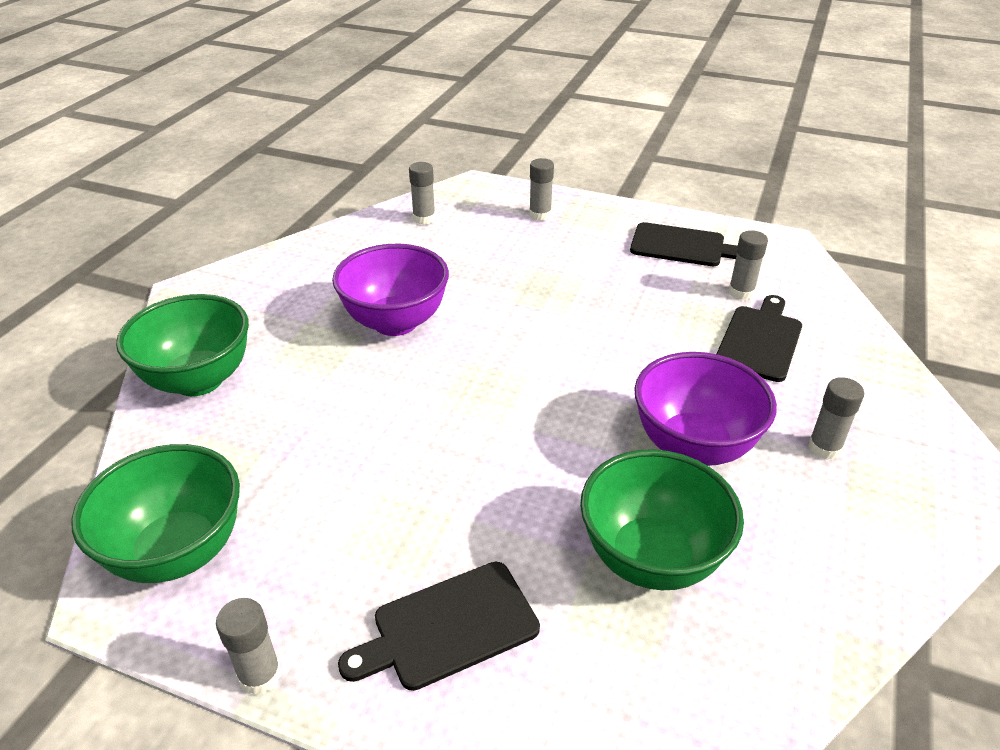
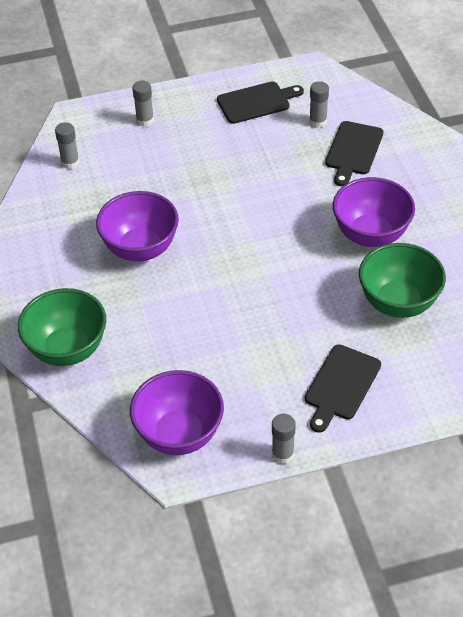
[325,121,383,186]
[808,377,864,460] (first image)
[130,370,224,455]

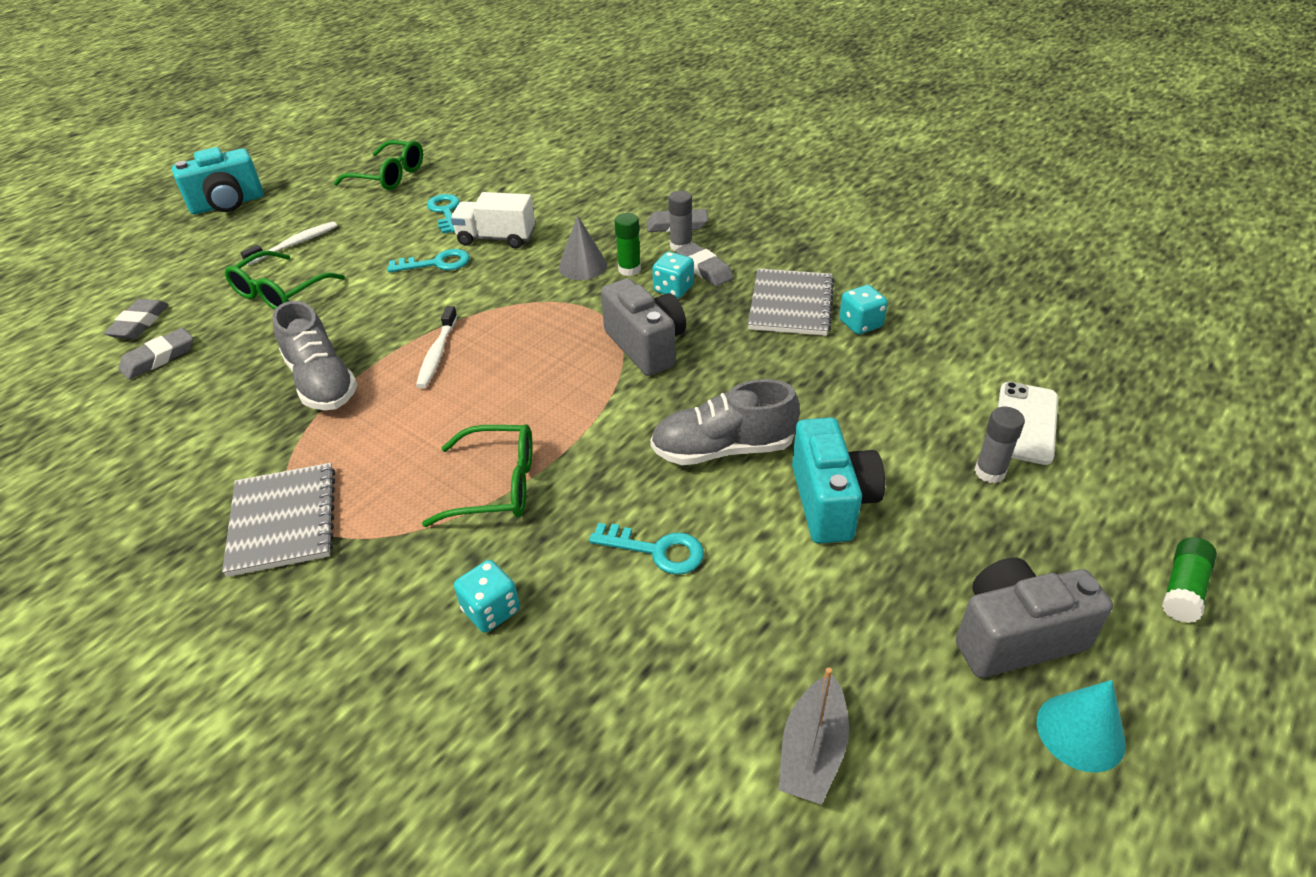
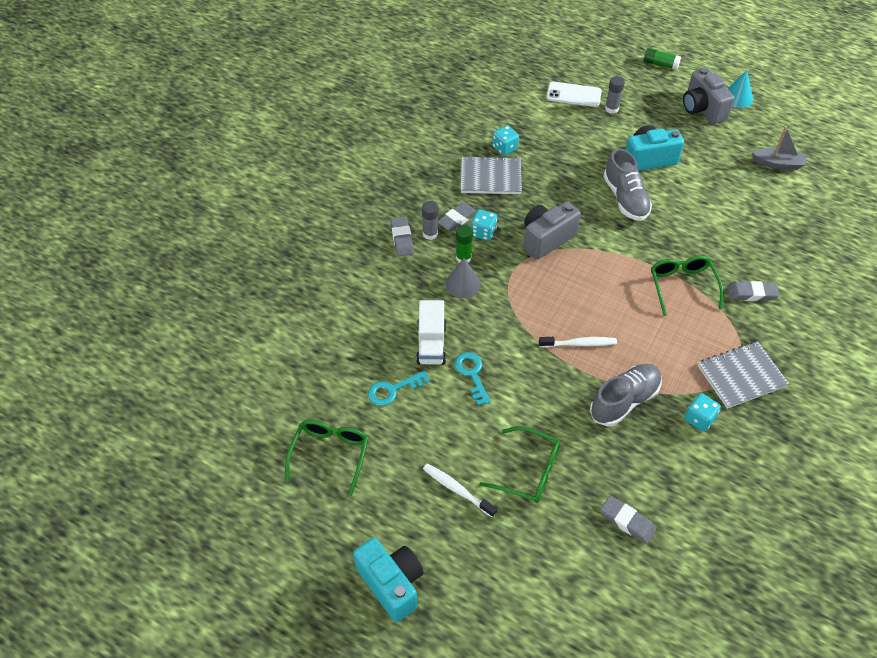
[728,281,779,301]
[589,523,704,575] (first image)
[684,393,721,432]

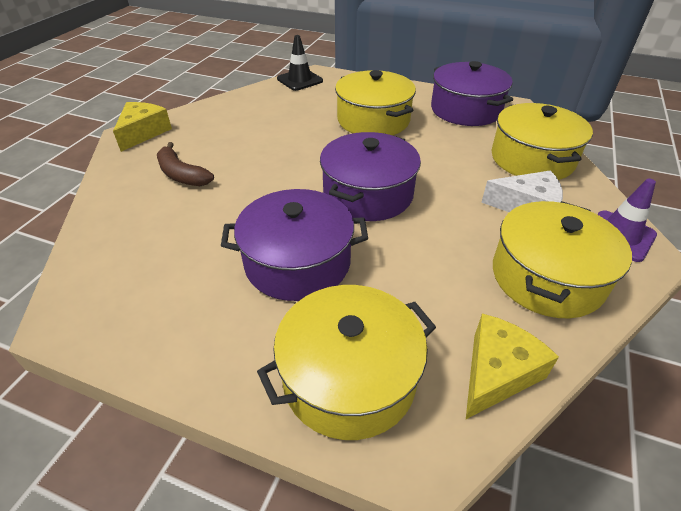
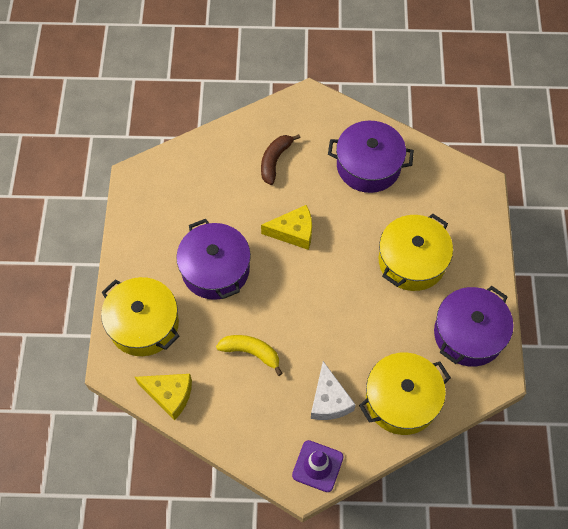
[277,35,323,91] (first image)
[261,205,312,250]
[328,121,414,193]
[493,201,632,318] (first image)
[216,335,283,376]

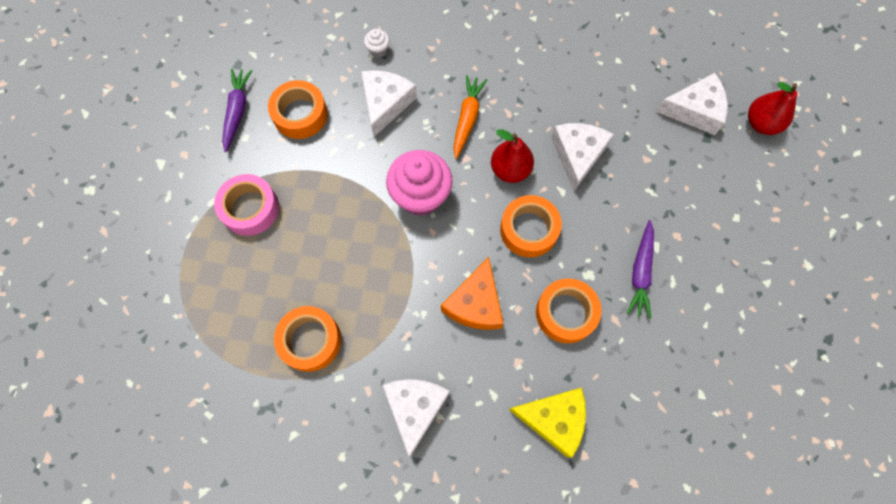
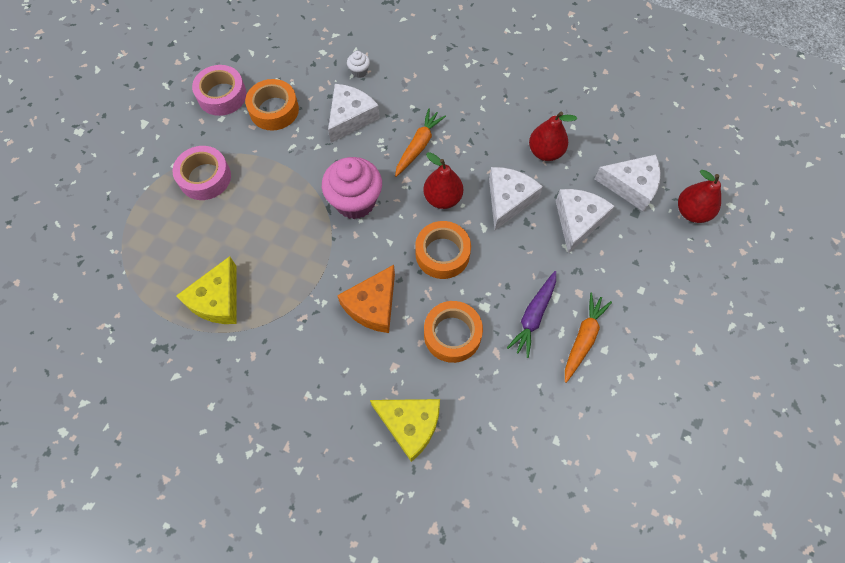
[192,65,247,116]
[176,256,237,324]
[556,189,615,254]
[529,112,577,161]
[565,293,612,383]

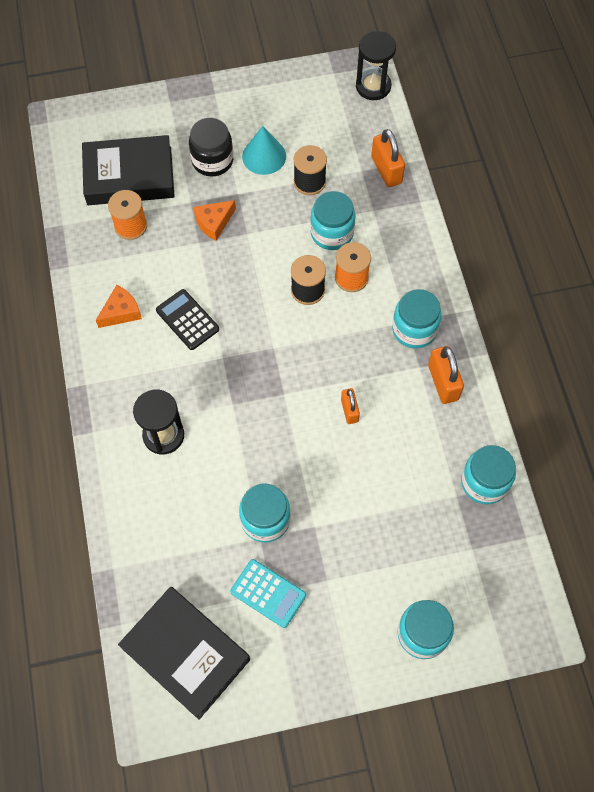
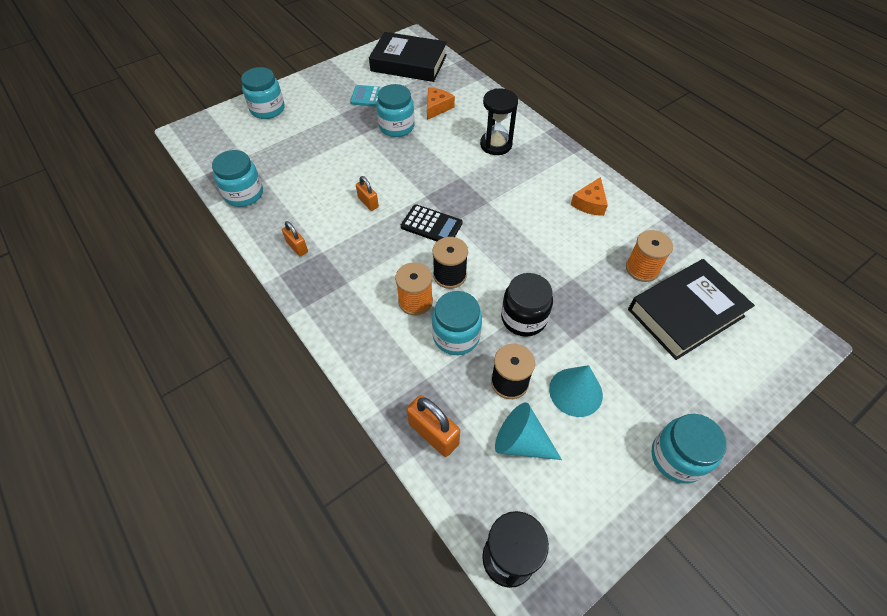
[501,273,553,337]
[427,88,455,120]
[401,204,463,241]
[651,414,727,484]
[282,221,308,256]
[495,403,562,460]

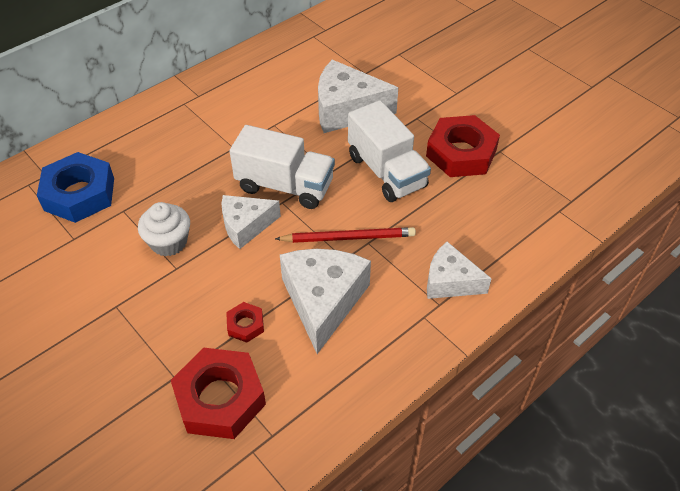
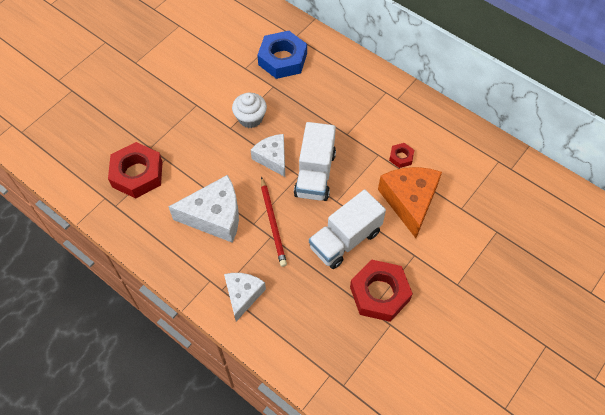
[378,167,442,238]
[389,143,414,168]

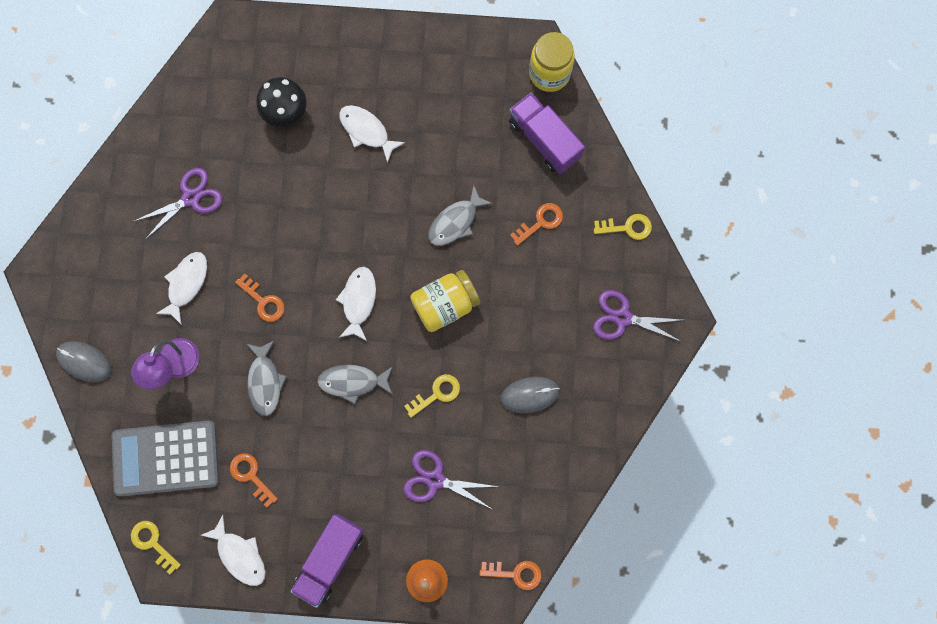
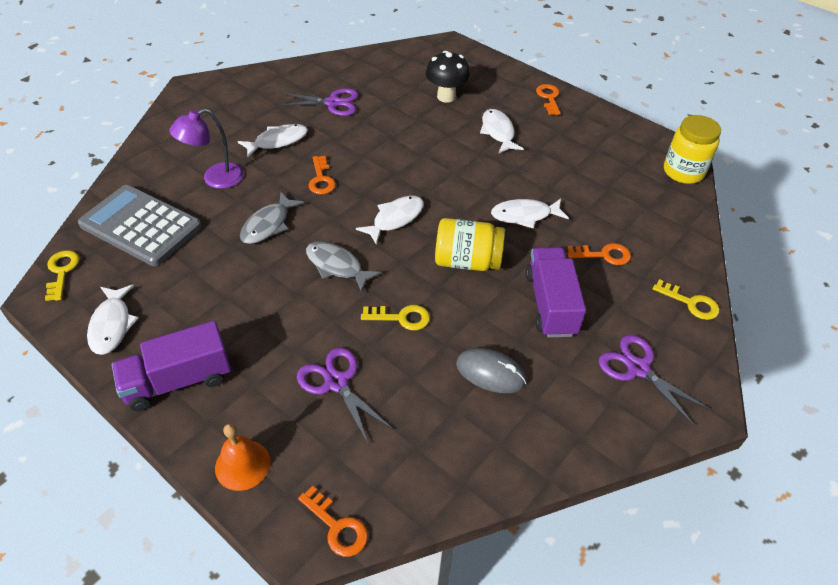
[525,247,586,338]
[491,199,569,229]
[56,341,111,382] (first image)
[536,84,561,115]

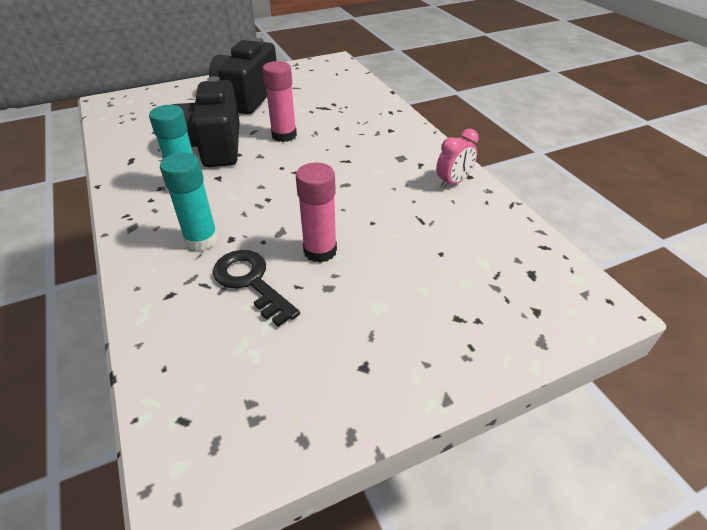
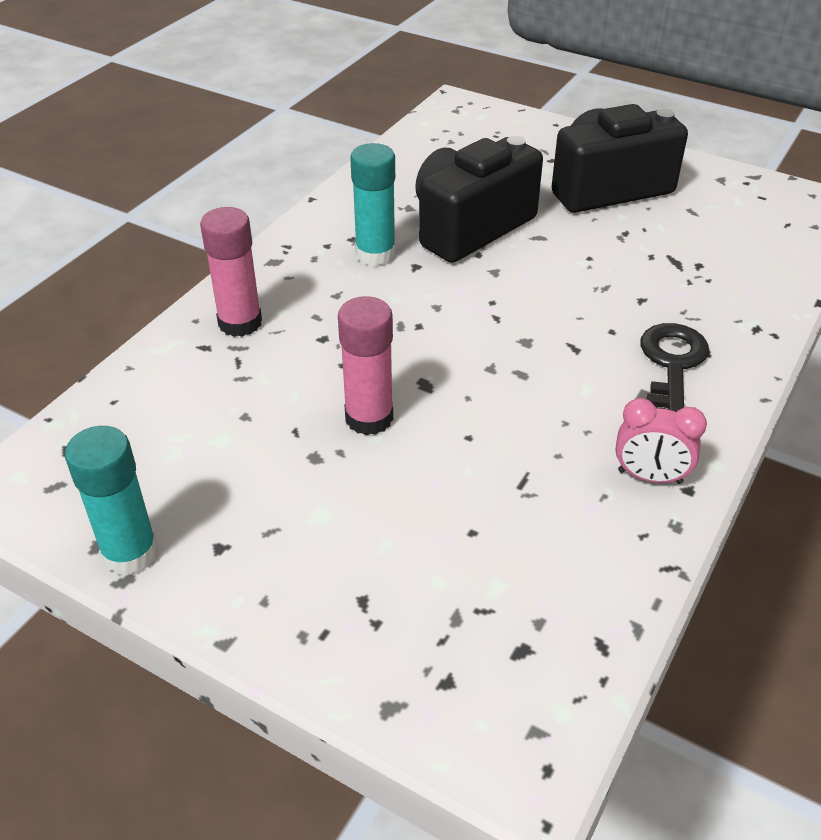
[200,207,262,337]
[65,426,158,575]
[641,323,709,412]

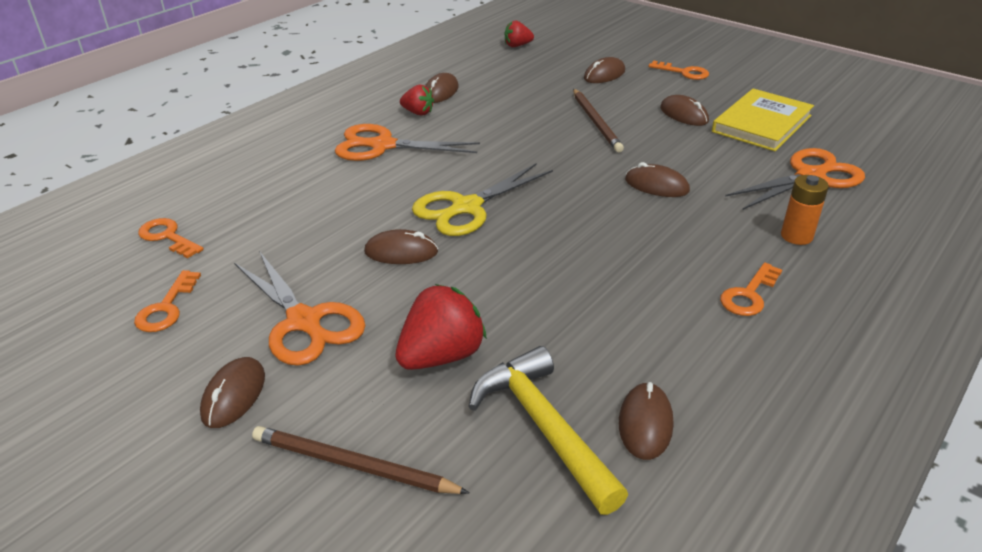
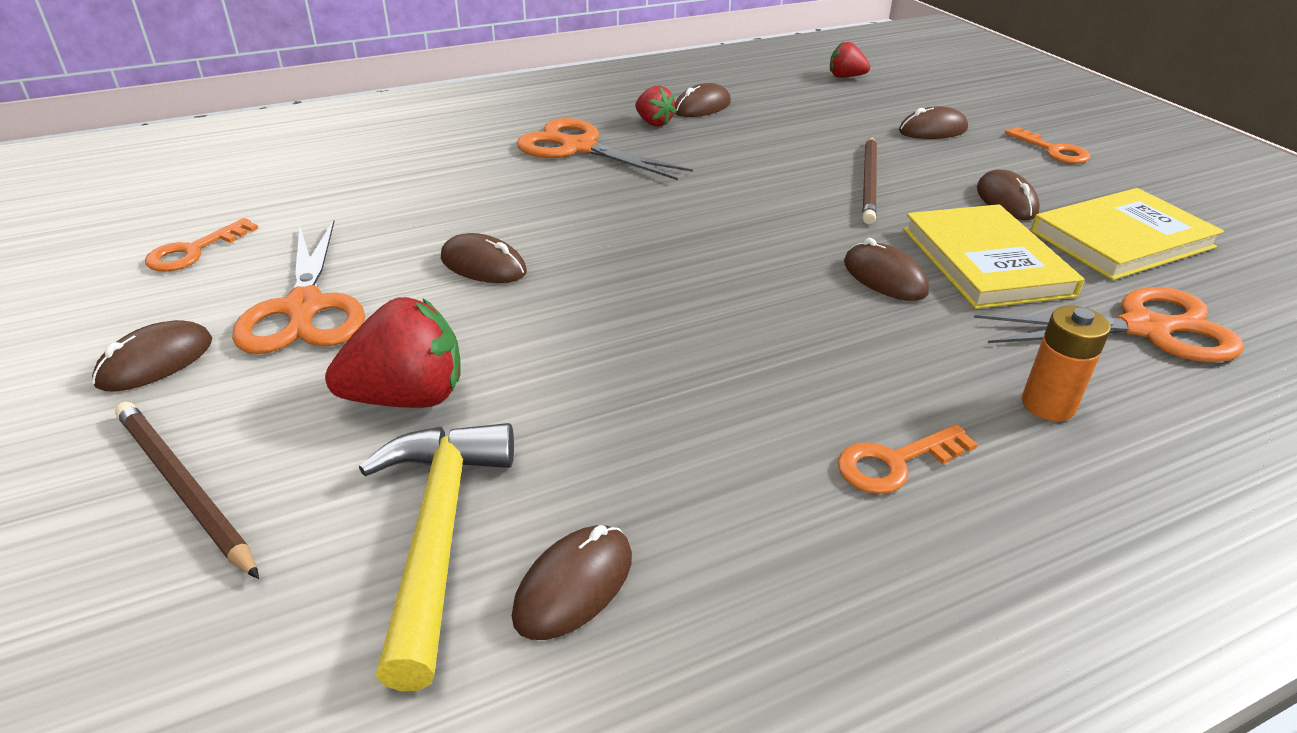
[412,163,553,236] (first image)
[138,218,204,258] (first image)
[903,204,1085,309]

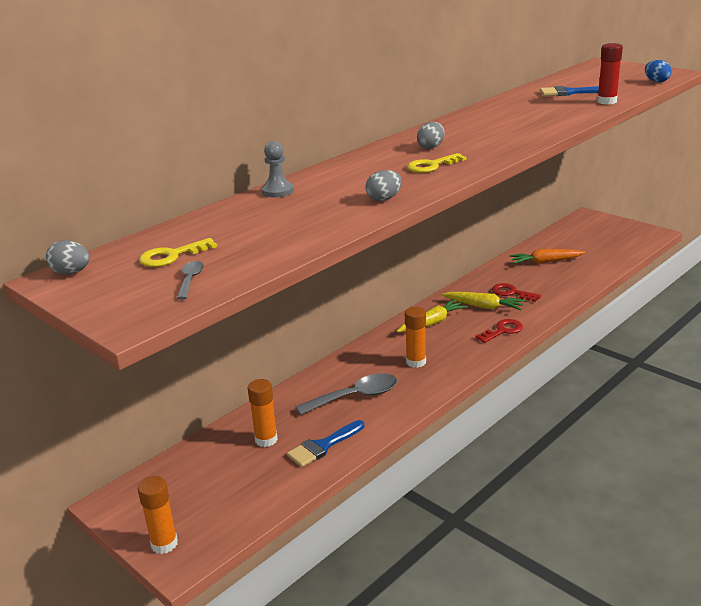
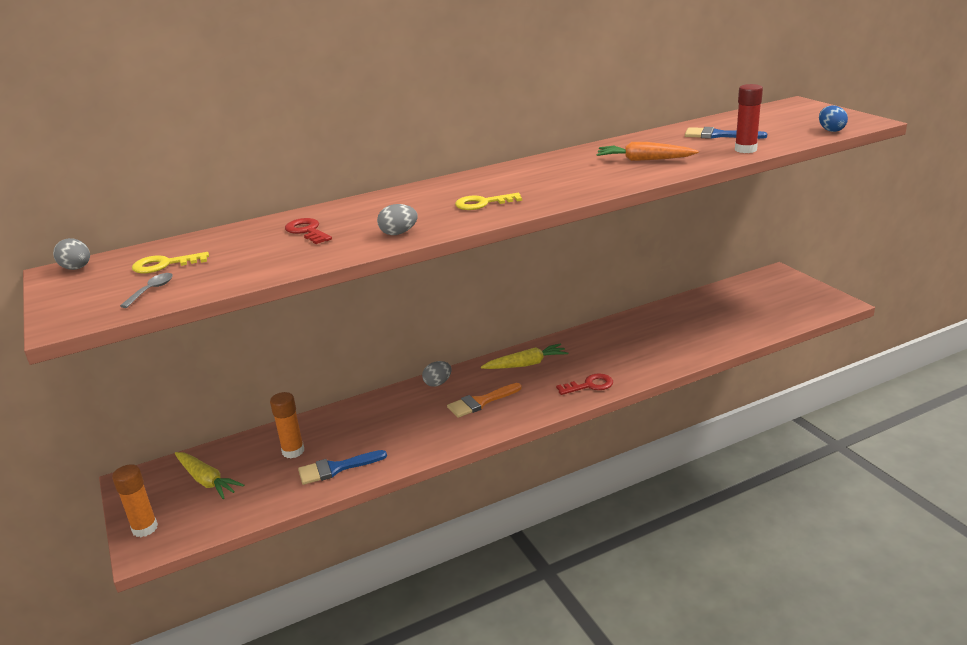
[422,361,452,387]
[262,141,294,197] (first image)
[597,142,699,161]
[285,218,332,244]
[175,452,244,499]
[447,383,522,418]
[296,373,397,415] (first image)

